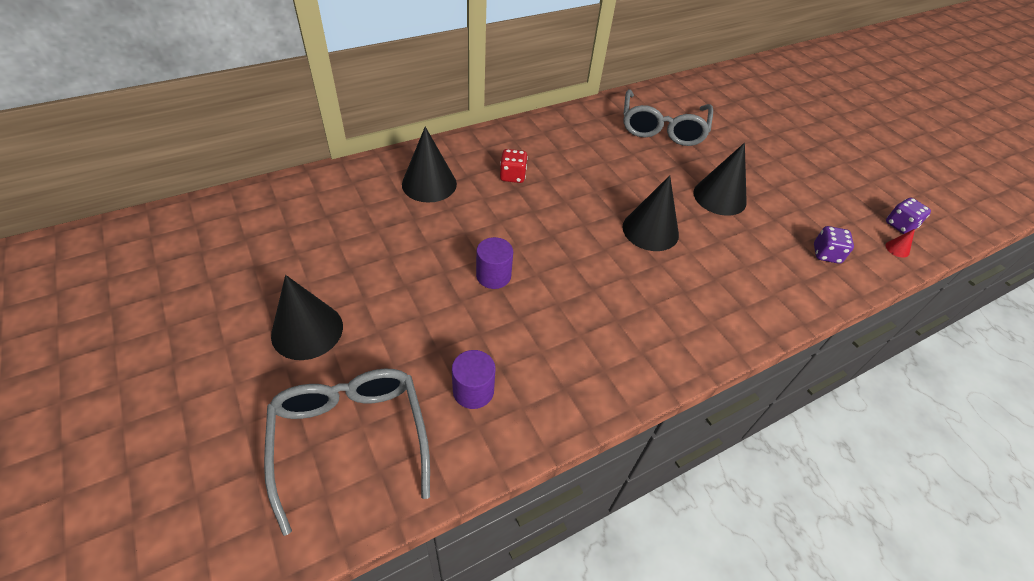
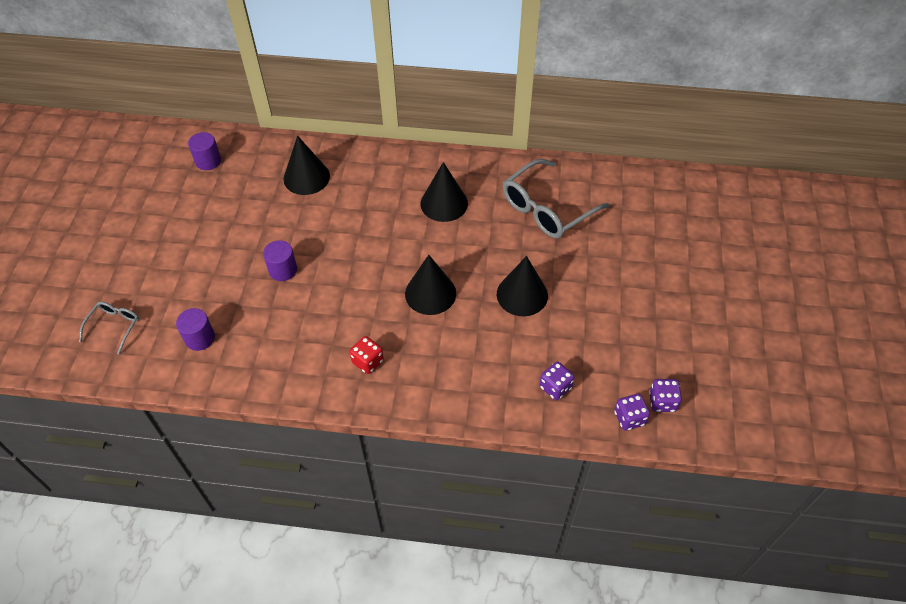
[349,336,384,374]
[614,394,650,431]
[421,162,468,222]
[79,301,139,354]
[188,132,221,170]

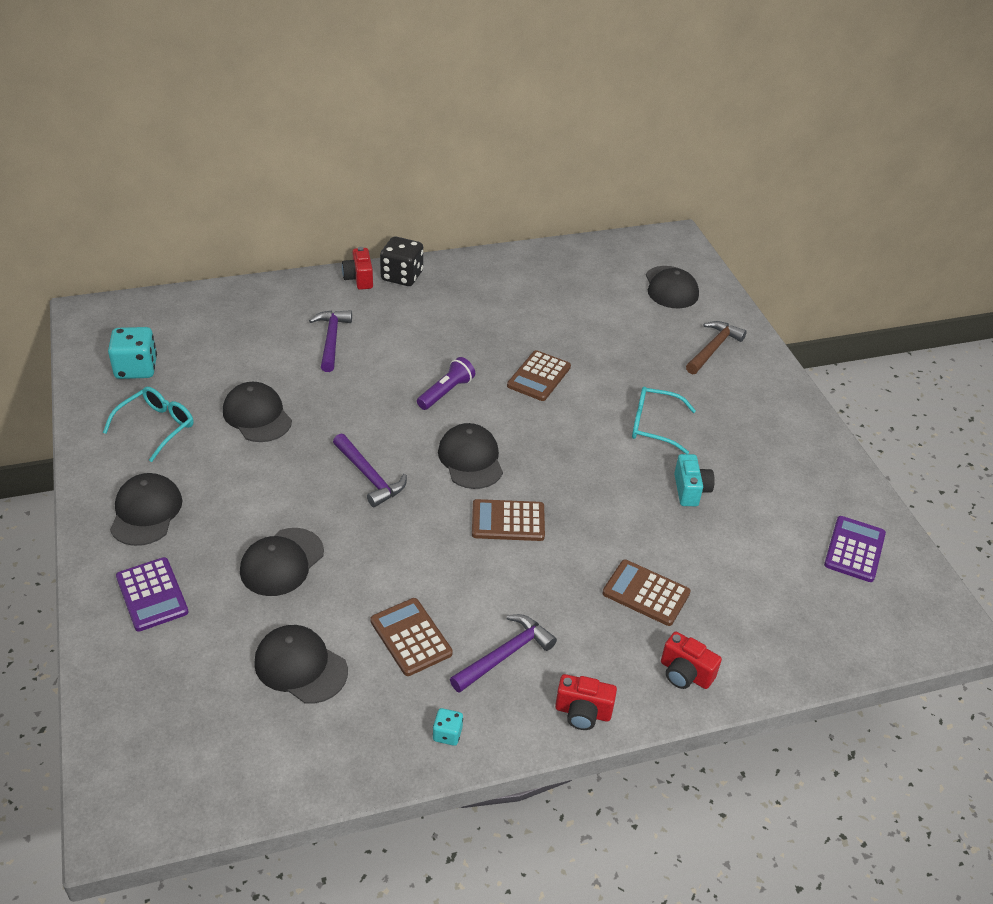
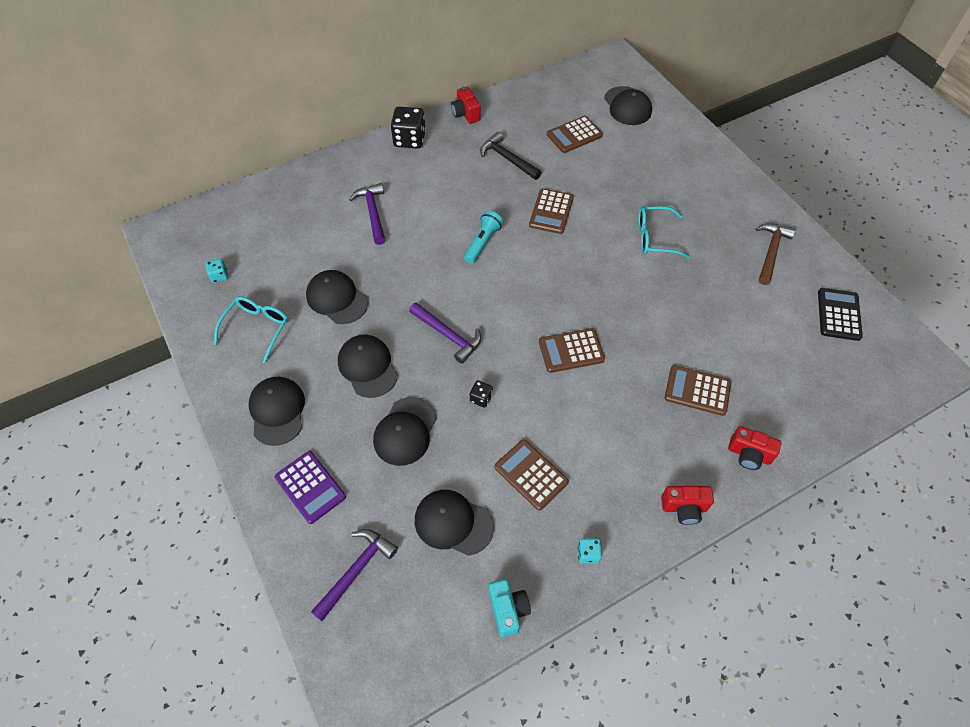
[451,87,481,124]
[756,223,796,285]
[206,259,228,283]
[464,211,503,264]
[338,335,398,398]
[489,579,531,637]
[818,288,863,341]
[311,529,398,621]
[547,116,603,153]
[480,132,542,180]
[470,380,493,408]

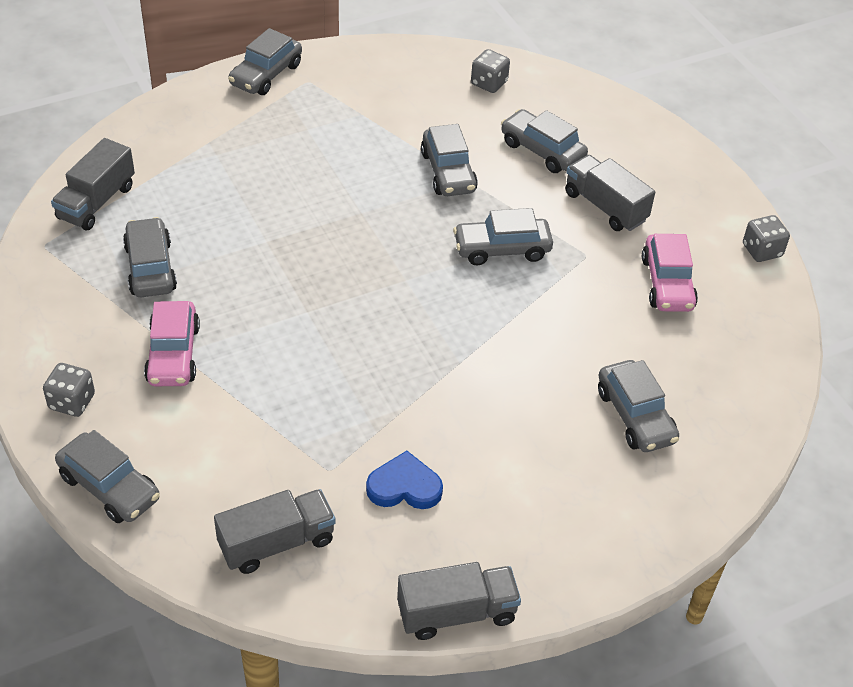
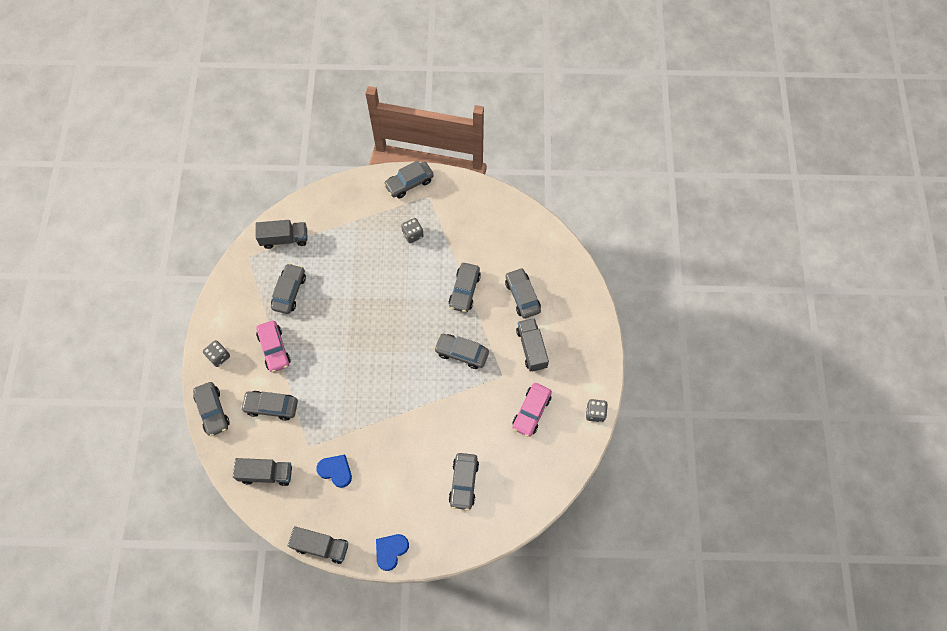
[401,218,424,243]
[255,220,308,249]
[256,320,291,372]
[241,391,298,421]
[376,534,409,571]

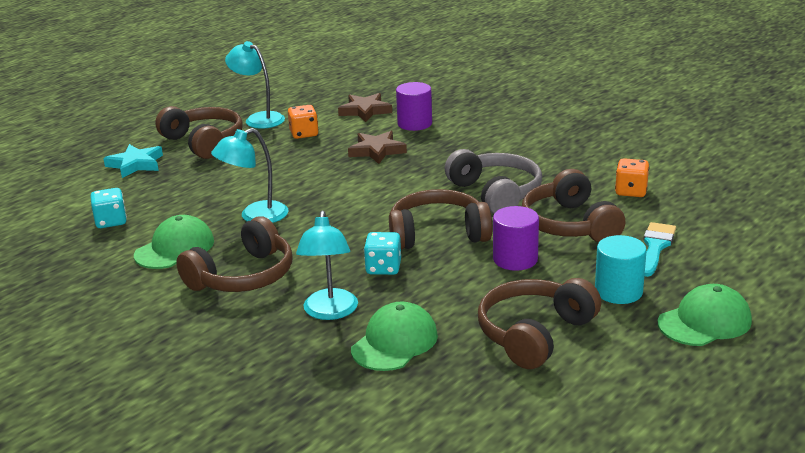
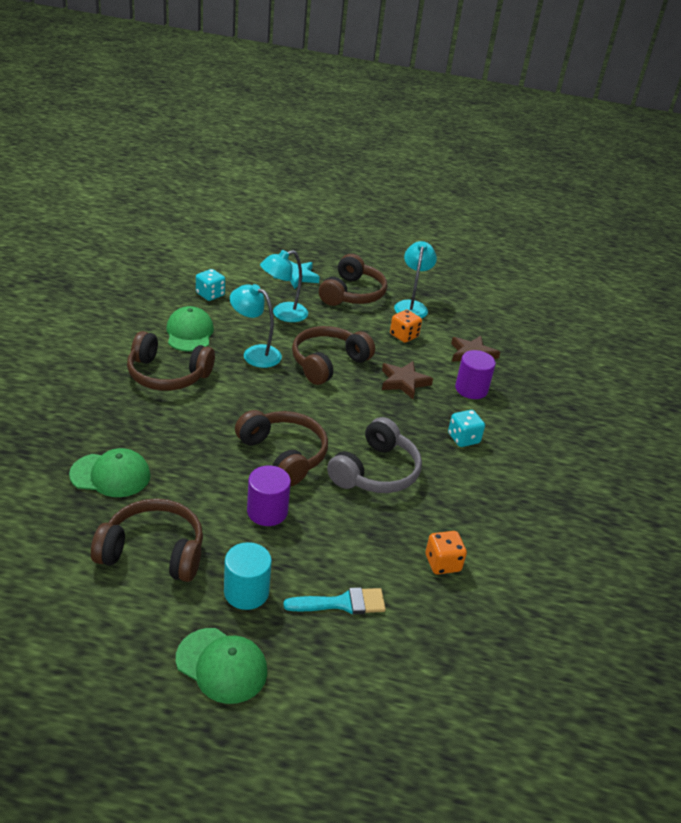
[292,326,375,385]
[260,250,308,322]
[166,306,214,352]
[448,410,485,447]

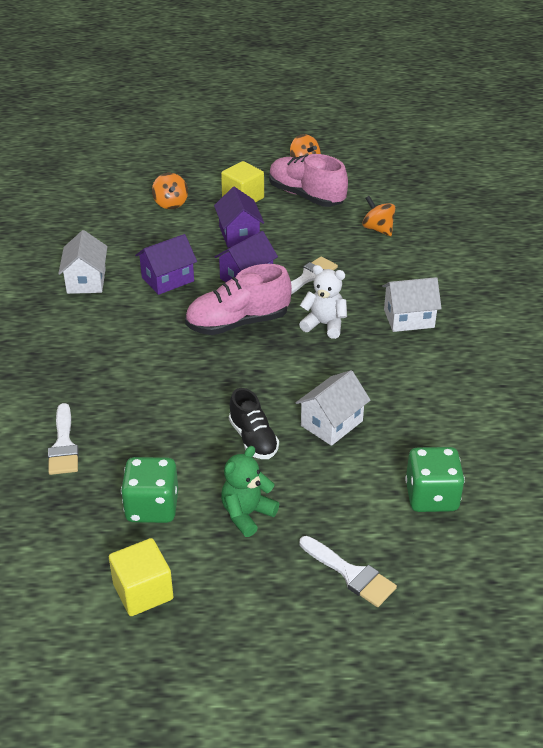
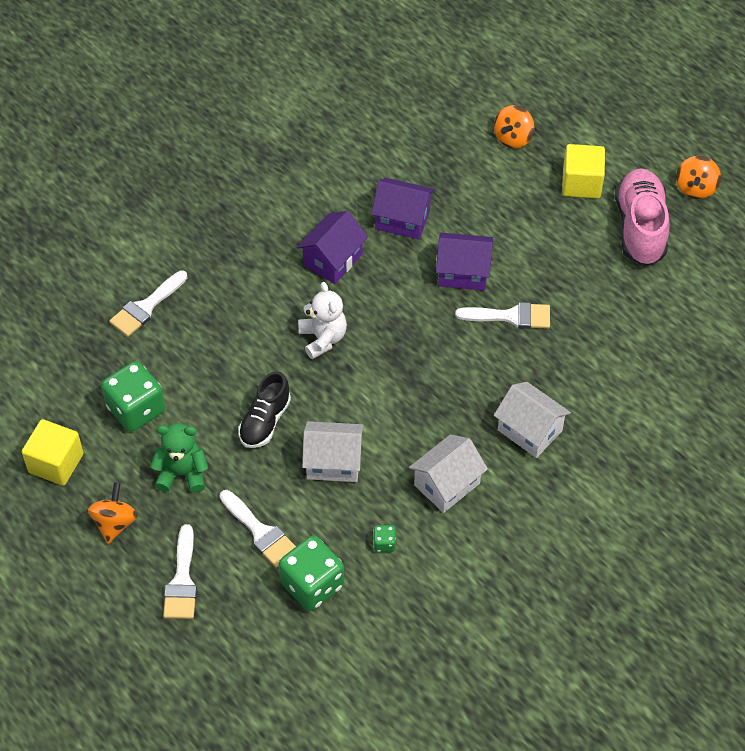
[297,211,368,284]
[88,482,138,544]
[409,434,488,513]
[185,264,292,335] (first image)
[298,282,347,359]
[220,490,296,568]
[373,525,396,552]

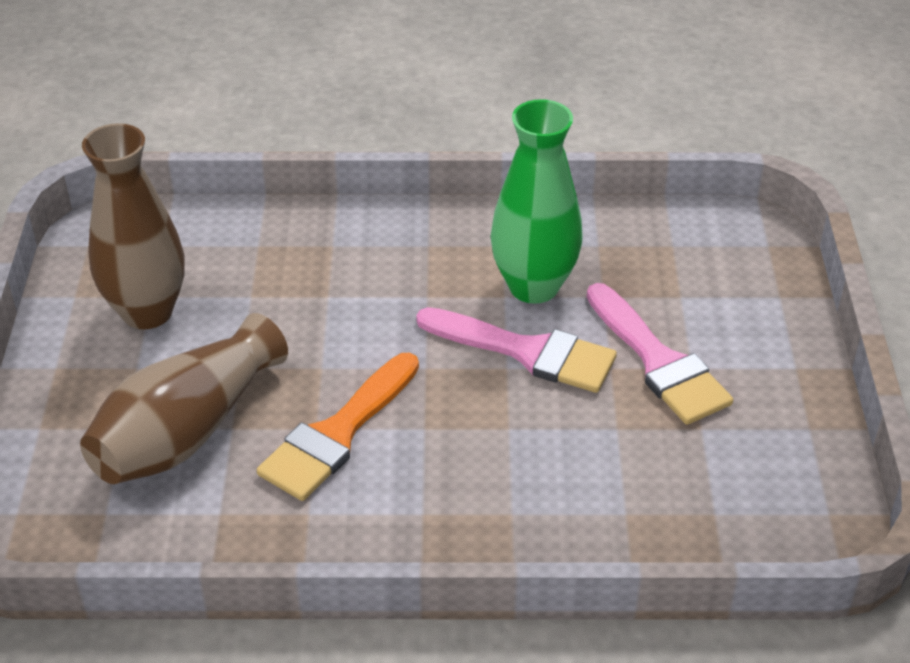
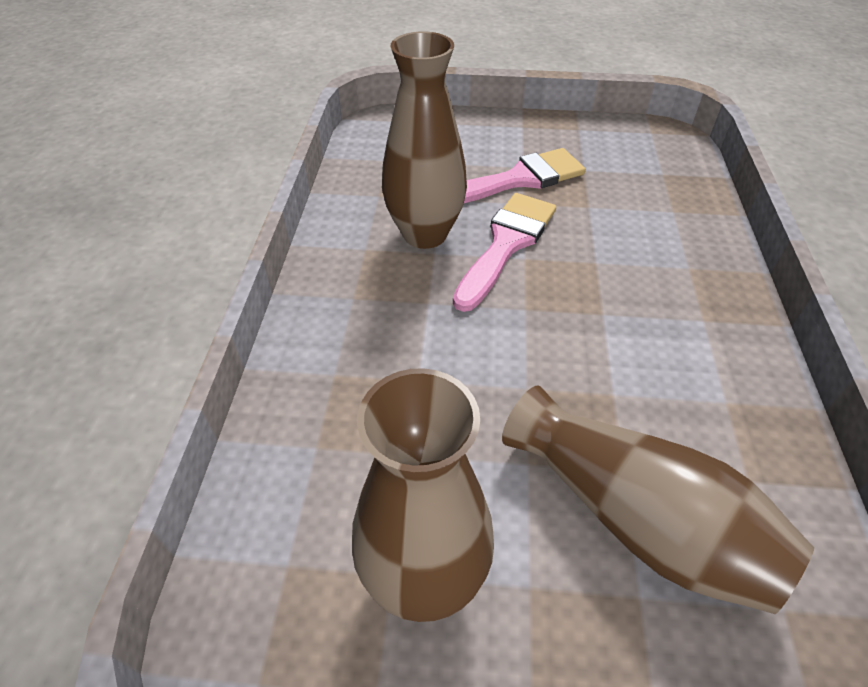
[382,32,467,249]
[257,353,419,501] (first image)

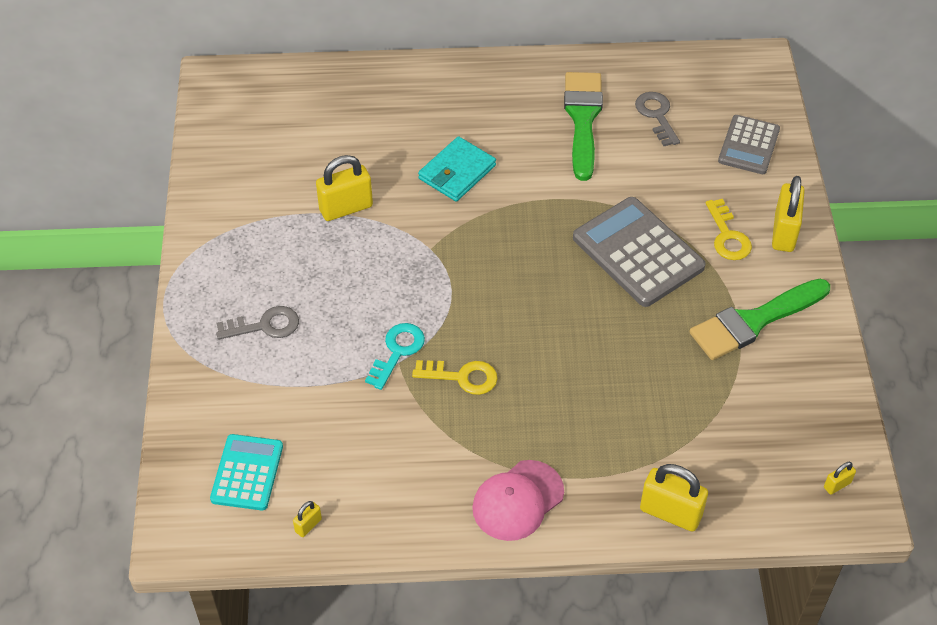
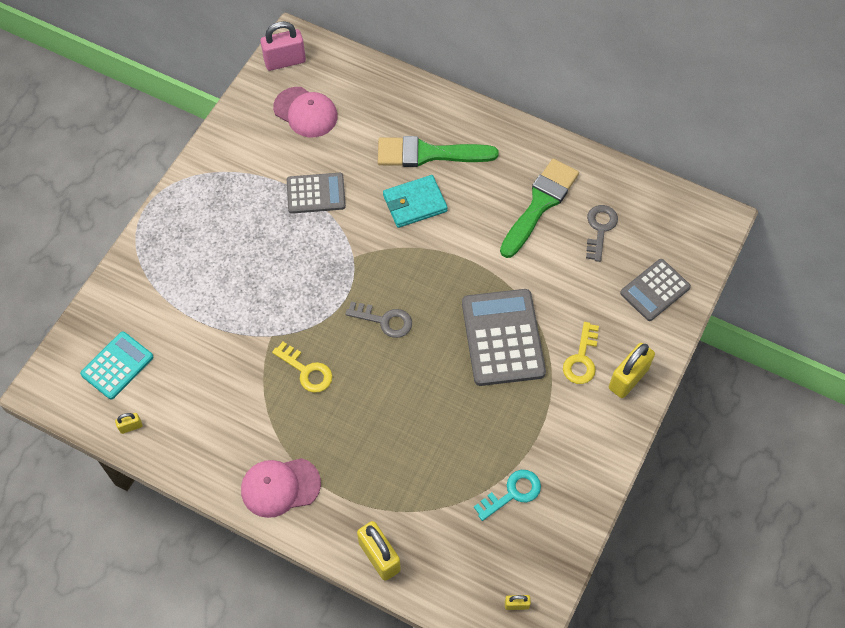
[287,173,346,214]
[378,136,498,167]
[345,301,412,338]
[474,470,541,521]
[260,21,306,71]
[273,87,338,137]

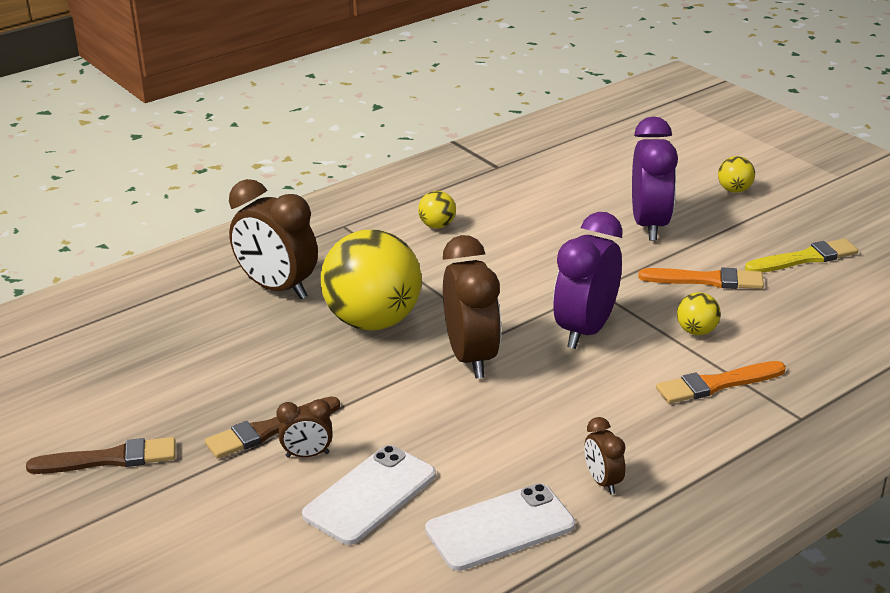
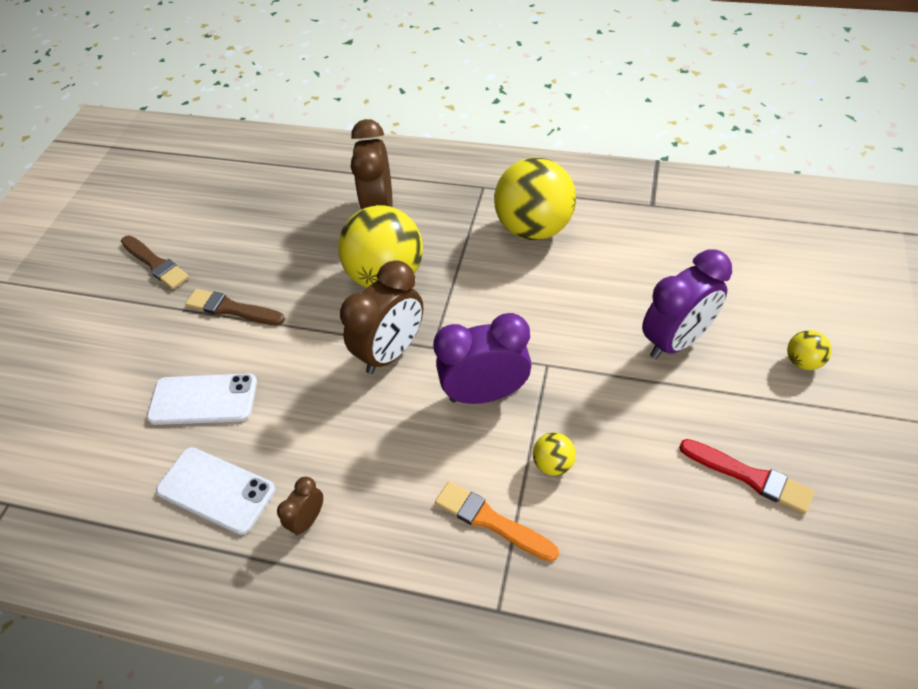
[494,157,576,240]
[679,439,814,514]
[638,268,764,289] (first image)
[276,399,333,458] (first image)

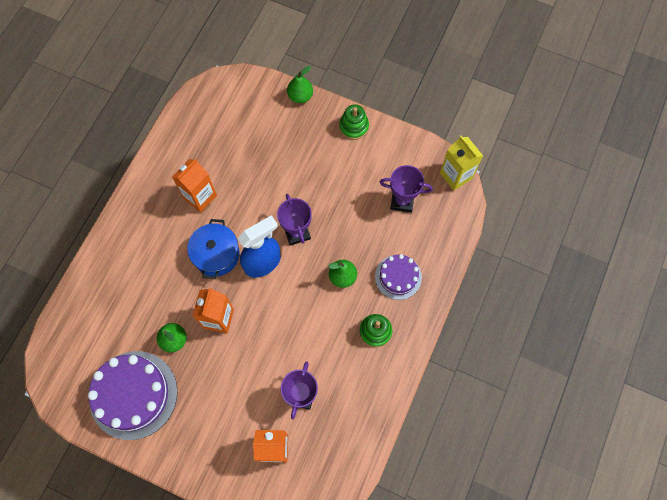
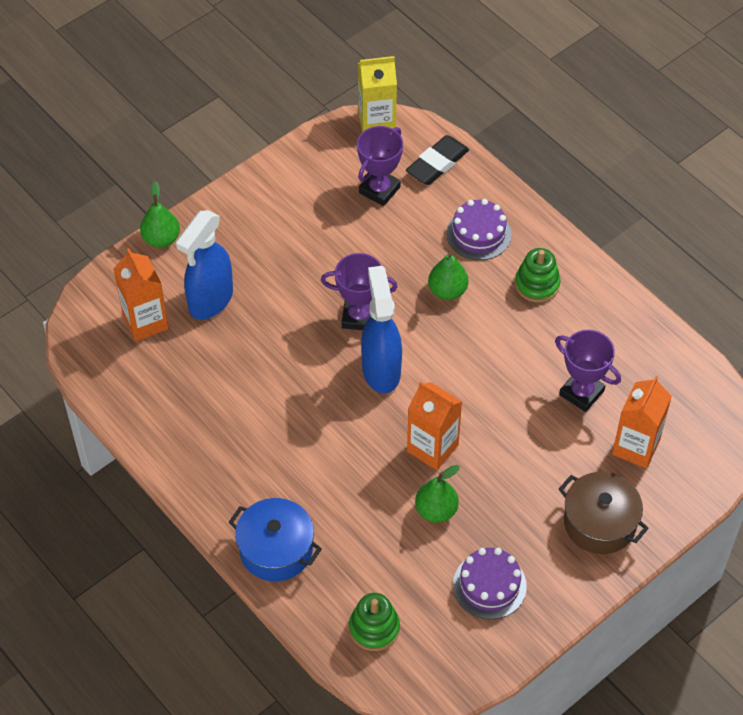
[349,593,400,651]
[113,248,169,341]
[228,498,322,582]
[453,548,527,619]
[406,135,469,185]
[176,210,233,320]
[559,472,649,554]

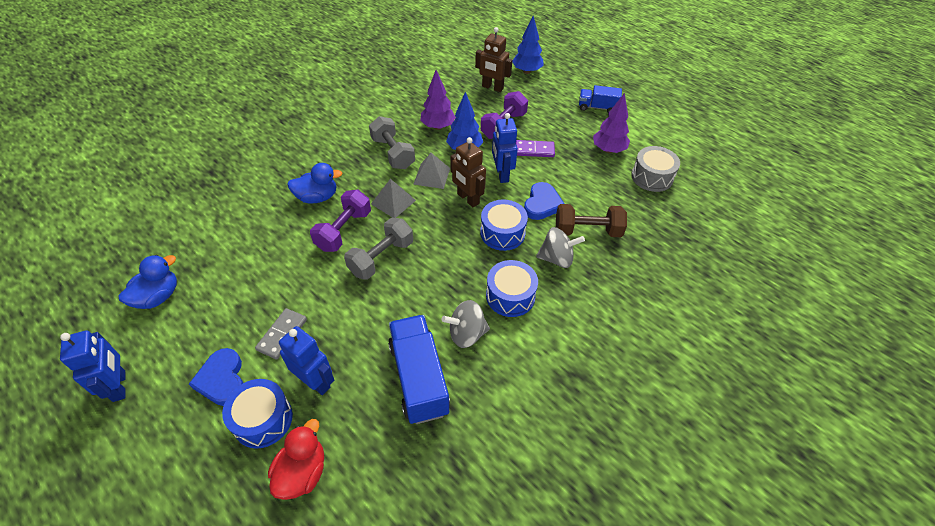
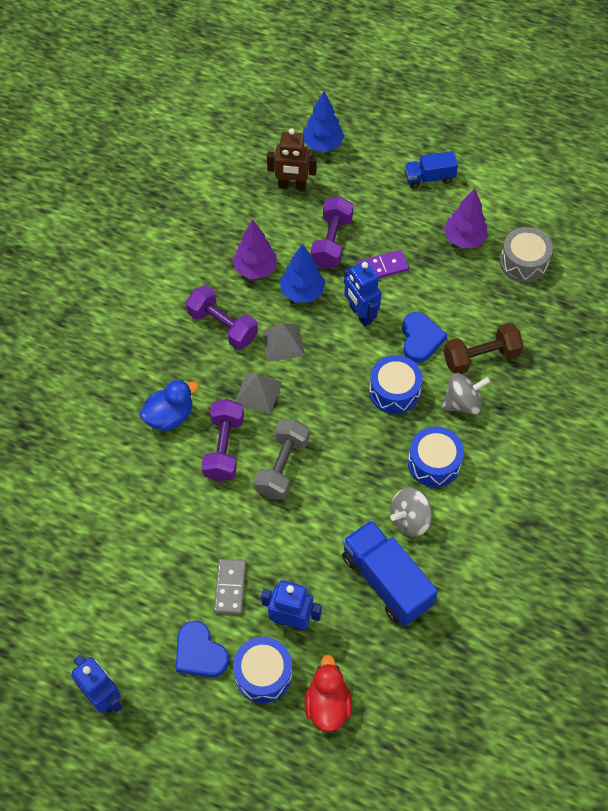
[186,285,258,350]
[450,137,486,207] (first image)
[119,255,177,309] (first image)

